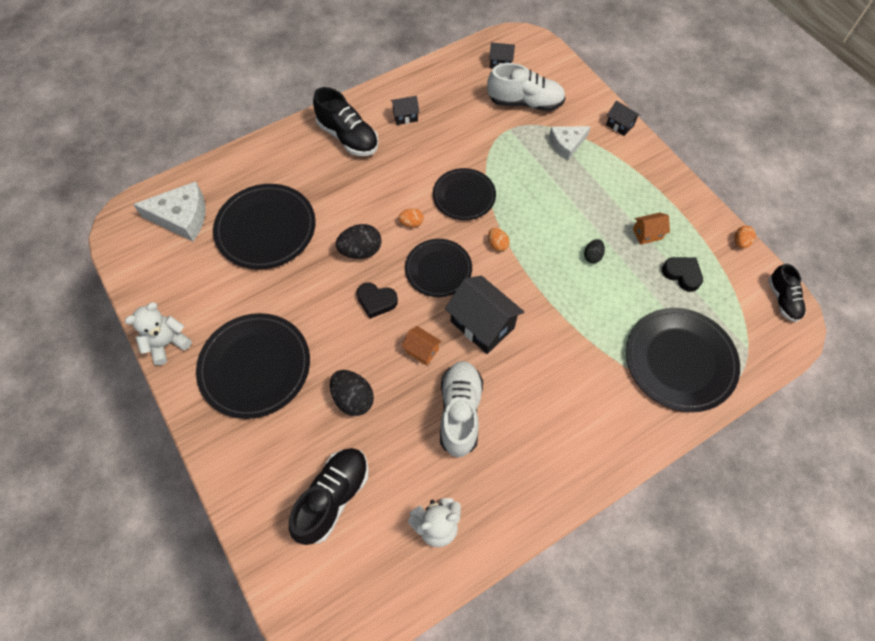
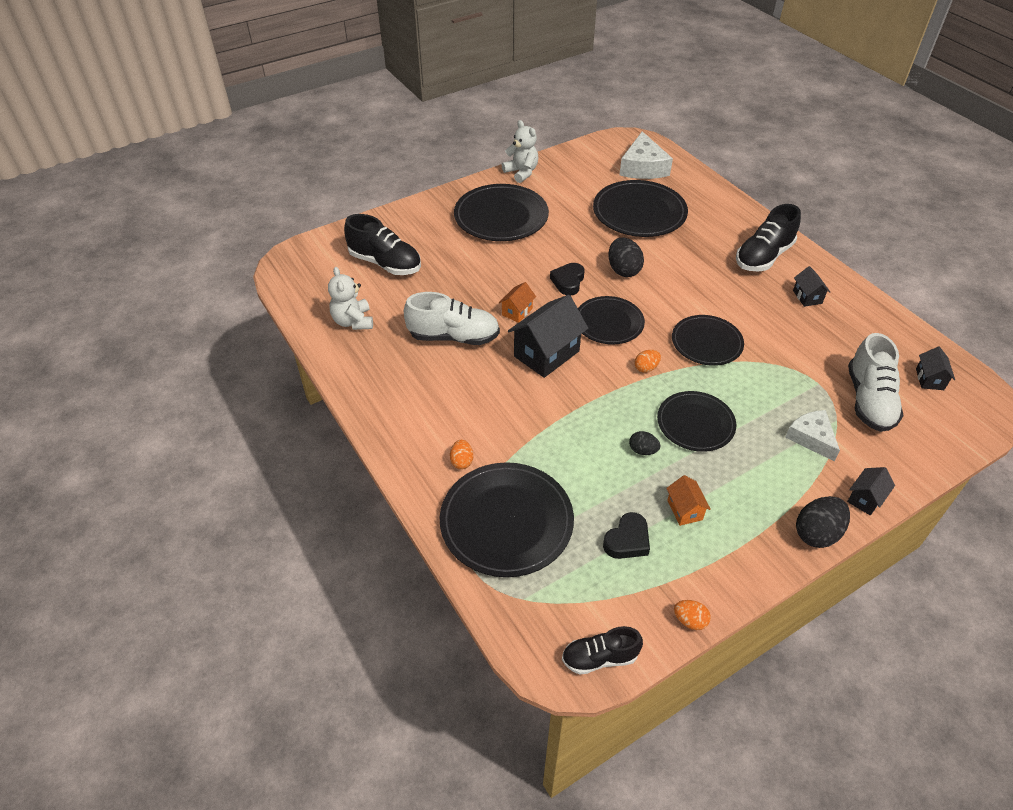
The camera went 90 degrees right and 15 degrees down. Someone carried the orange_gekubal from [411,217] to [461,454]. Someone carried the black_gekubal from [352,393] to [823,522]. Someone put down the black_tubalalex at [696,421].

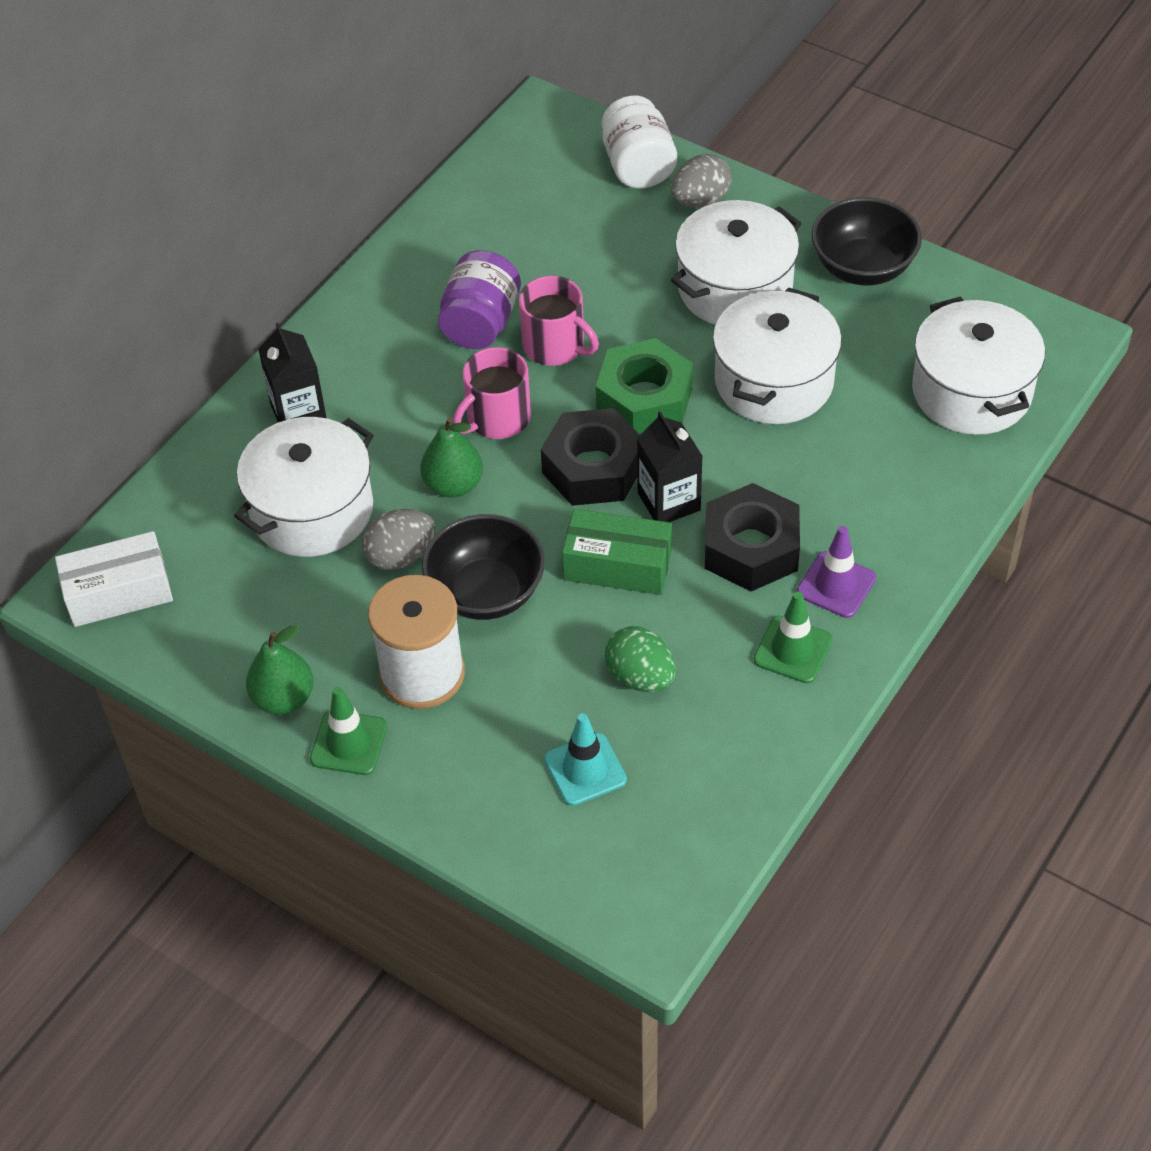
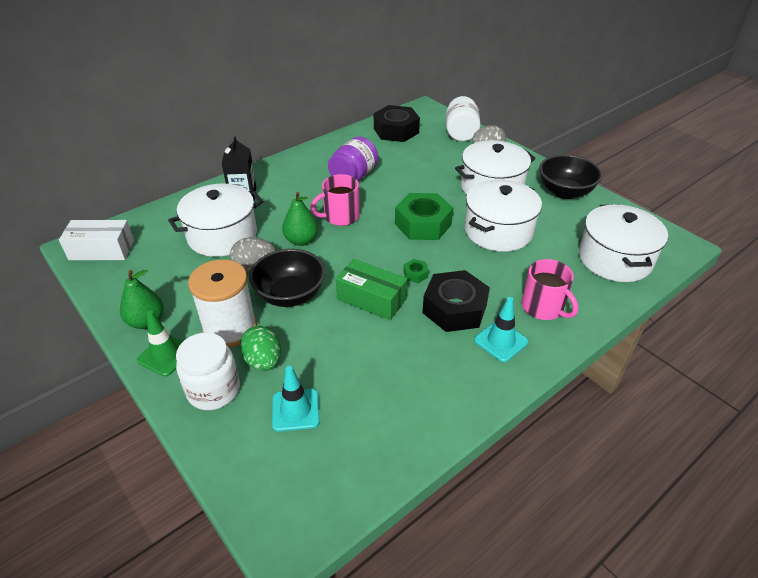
The camera went 15 degrees right and 10 degrees down. Someone carried the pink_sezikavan from [559,321] to [550,289]. Someone carried the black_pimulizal from [590,457] to [397,123]. Someone swapped the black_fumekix at [670,466] for the green_pimulizal at [416,271]. Someone repainted the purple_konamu at [836,572], which became the turquoise_konamu at [501,329]. Someone took away the green_konamu at [793,637]. Someone carried the green_gekubal from [640,659] to [260,348]. Someone put down the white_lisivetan at [208,371].

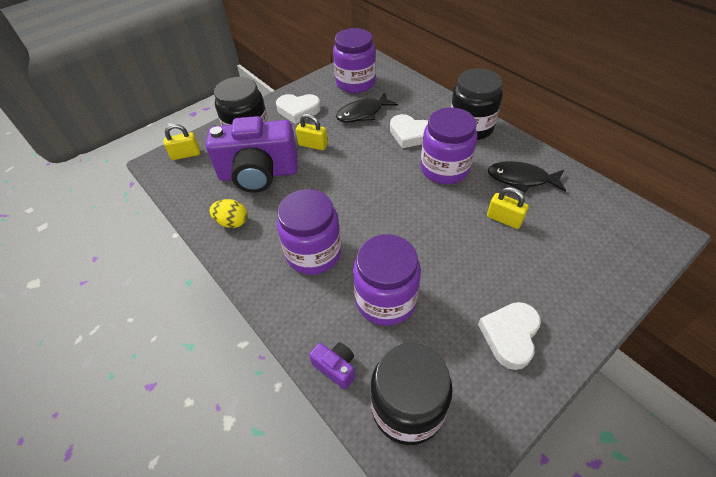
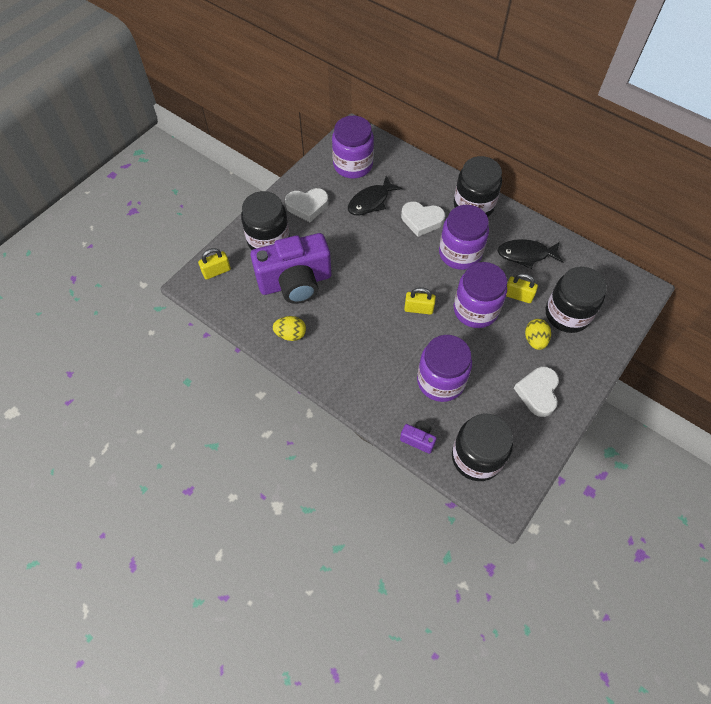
The camera went 15 degrees left and 10 degrees up. Someone carried the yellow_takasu from [312,132] to [420,301]. Someone carried the purple_lisivetan from [309,232] to [480,295]. Someone put down the black_lisivetan at [576,300]. Someone put down the yellow_gekubal at [538,334].

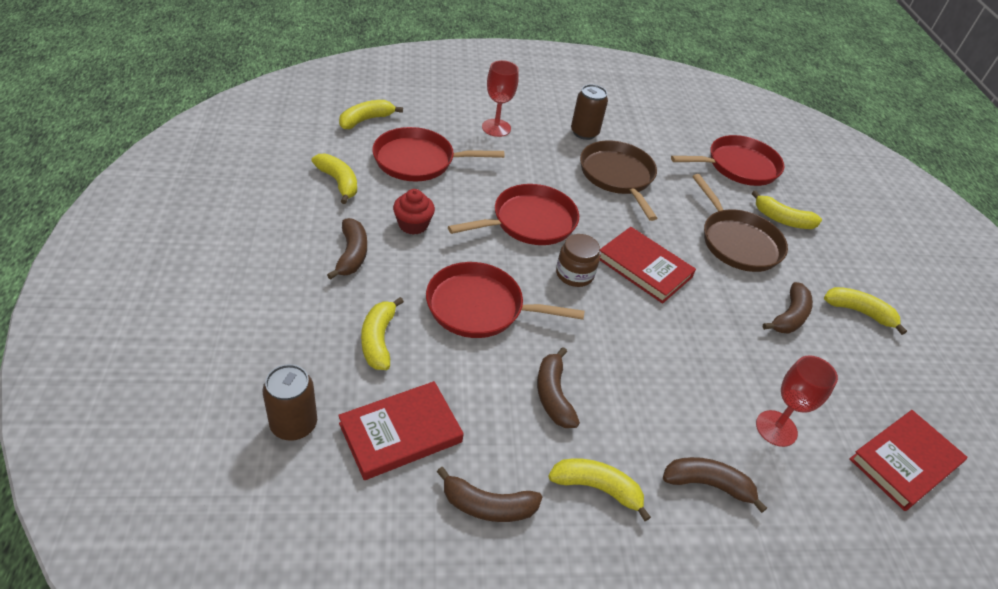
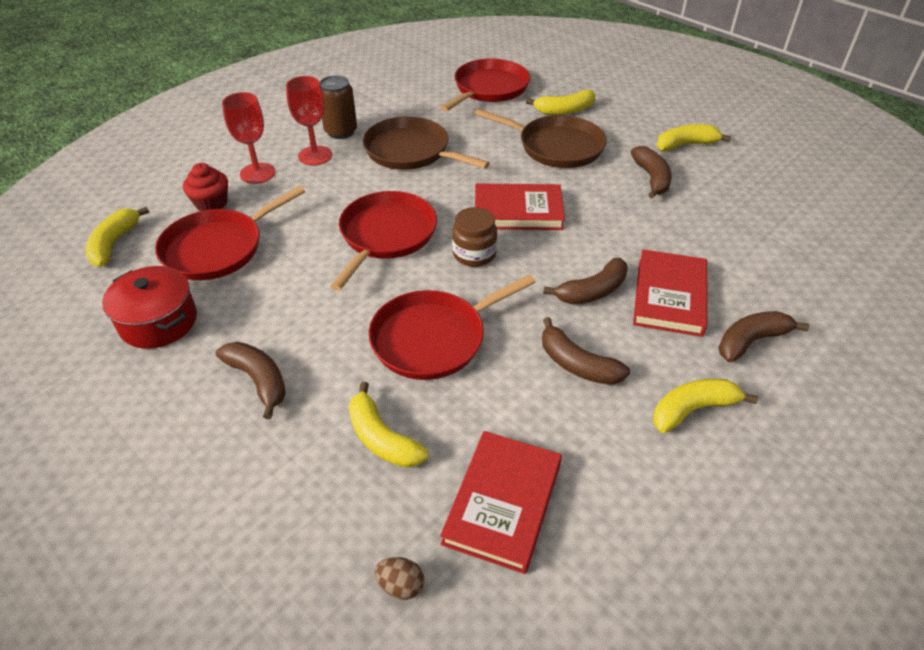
The camera went 35 degrees left and 0 degrees up. Someone swapped the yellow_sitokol at [334,178] for the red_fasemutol at [149,307]. Someone carried the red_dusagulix from [414,212] to [205,187]. Someone carried the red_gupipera from [797,401] to [309,120]. Someone swapped the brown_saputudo at [290,402] for the brown_gekubal at [399,578]. Someone carried the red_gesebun from [908,460] to [670,293]. Someone carried the brown_sitokol from [489,494] to [585,281].

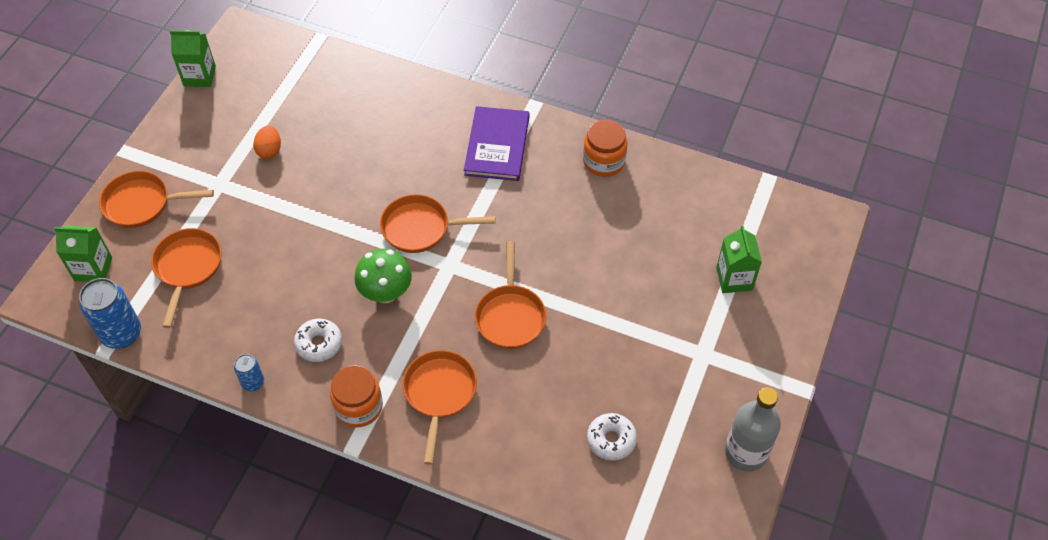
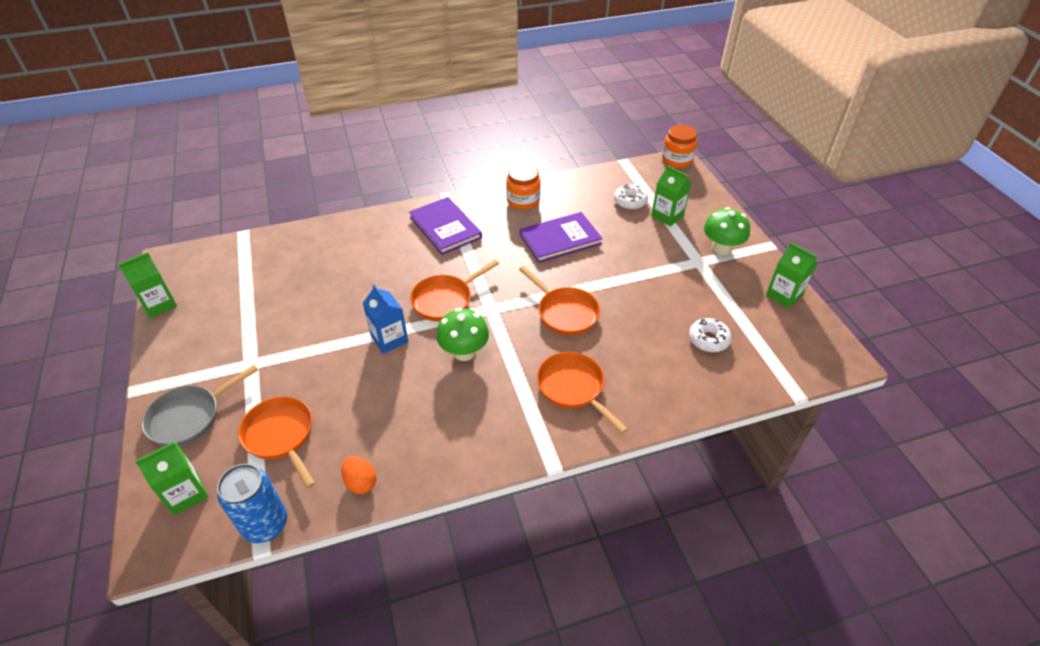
The camera went 40 degrees left and 10 degrees down. Someone carried the orange_gekubal from [267,142] to [358,475]. Someone repainted the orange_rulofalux at [156,199], which became the grey_rulofalux at [199,405]. Someone carried the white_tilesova from [318,340] to [631,197]. Someone took away the blue_saputudo at [249,372]. Someone carried the orange_lisivetan from [356,396] to [679,146]. Someone swapped the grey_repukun at [753,429] for the green_fumekix at [792,275]. Someone put down the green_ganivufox at [727,231]. Someone put down the purple_gesebun at [561,237]. Someone put down the blue_fumekix at [385,319].

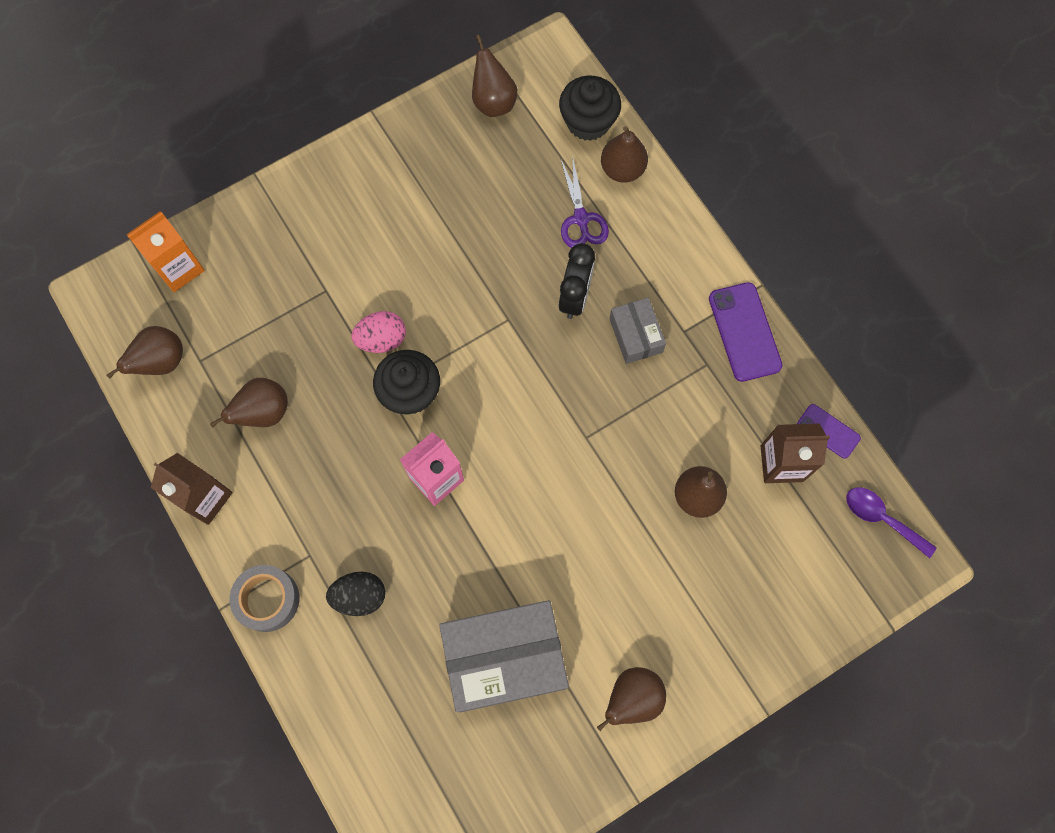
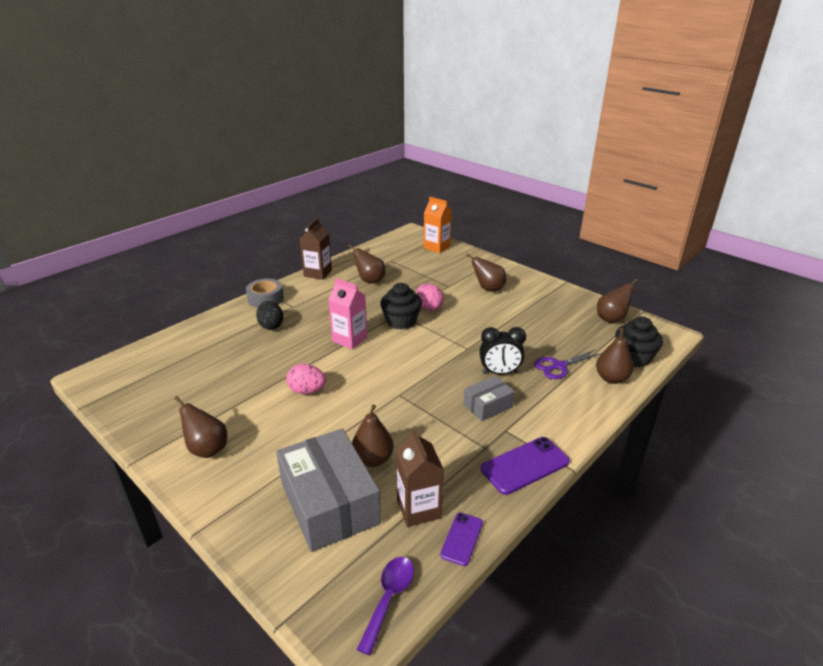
The camera went 75 degrees right and 40 degrees down. Someone carried the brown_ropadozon from [145,352] to [486,273]. Someone carried the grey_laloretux from [504,656] to [328,490]. Someone put down the pink_gekubal at [306,379].

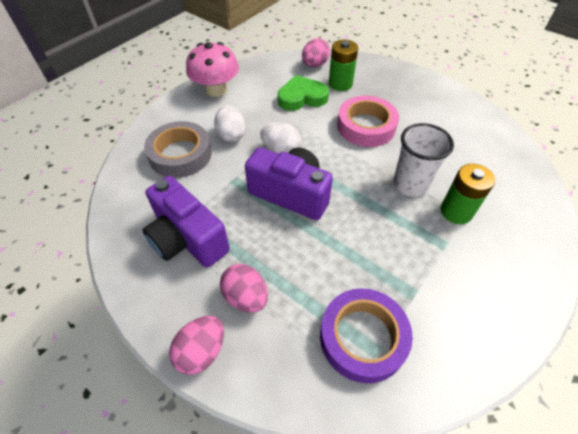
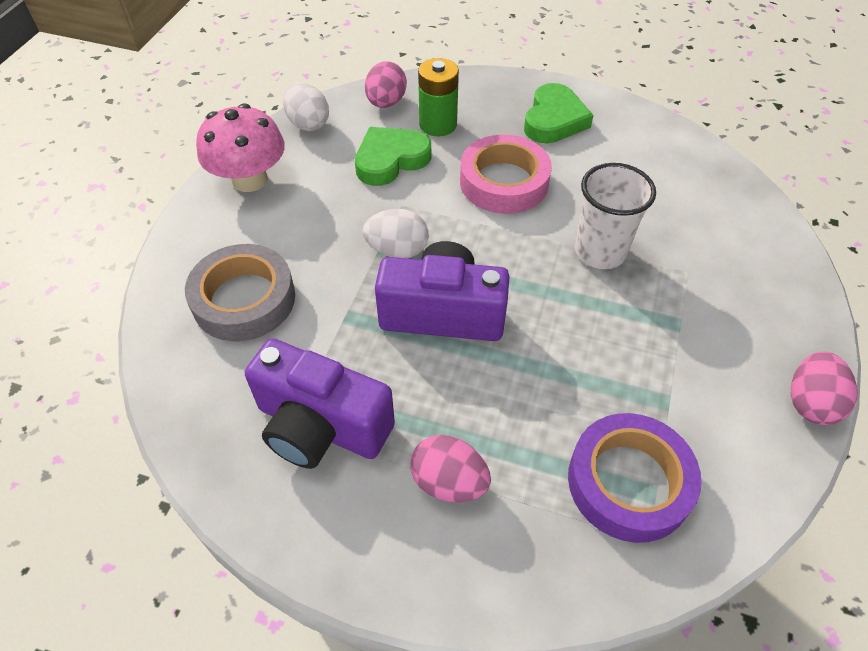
The camera went 20 degrees left and 0 degrees up. Someone carried the white_gekubal from [230,123] to [306,106]. Someone took away the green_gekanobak at [468,194]. Someone carried the pink_gekubal from [196,345] to [824,388]. Someone put down the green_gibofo at [559,113].

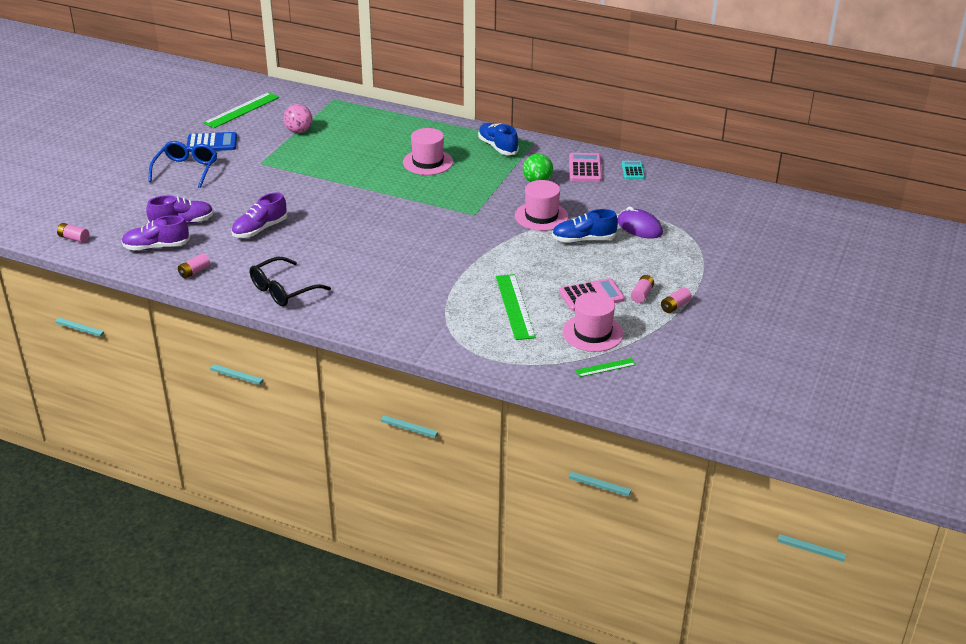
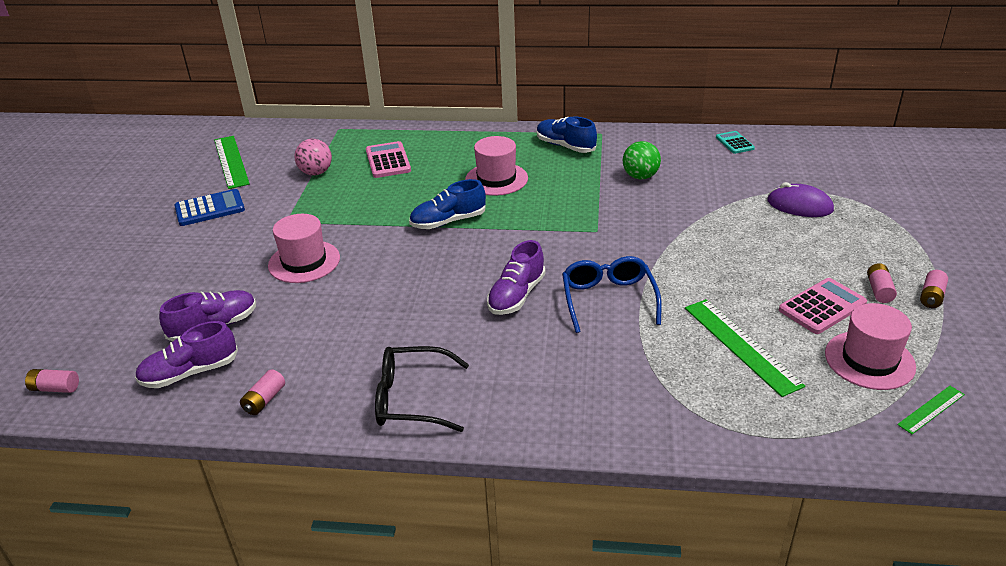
The camera went 15 degrees left and 0 degrees up. Someone rotated the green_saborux at [241,110] by 45 degrees counterclockwise. Someone carried the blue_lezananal from [182,164] to [612,294]. Someone carried the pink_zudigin from [585,167] to [388,159]. Someone carried the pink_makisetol from [541,205] to [304,248]. Someone carried the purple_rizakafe from [259,215] to [516,277]. Someone carried the blue_rizakafe from [585,226] to [447,204]. Someone rotated the black_lezananal at [290,282] by 60 degrees clockwise.

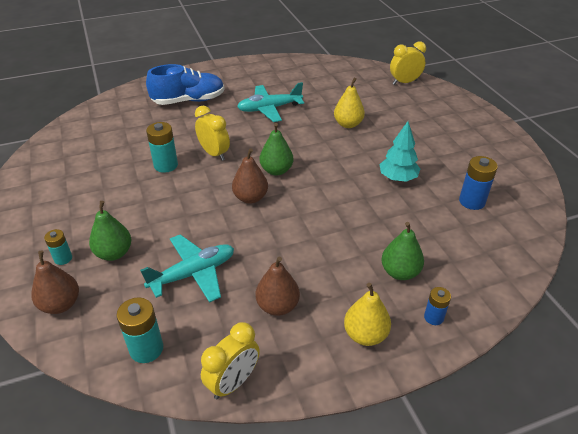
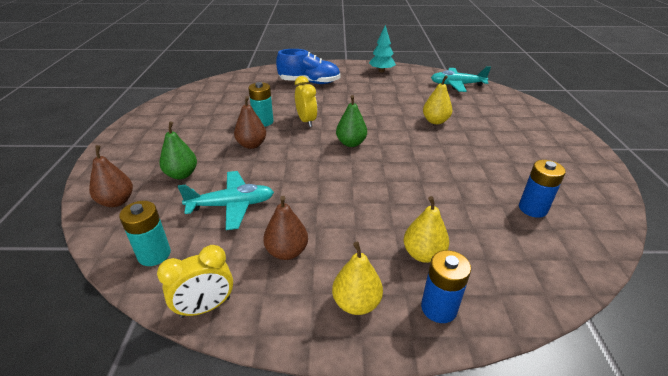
The camera went 20 degrees right and 5 degrees down. Someone took away the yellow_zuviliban at [408,63]. Someone carried the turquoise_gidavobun from [270,102] to [461,79]. Someone carried the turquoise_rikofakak from [399,151] to [382,48]. Someone carried the brown_ropadozon from [250,176] to [250,122]. Someone repainted the green_ropadozon at [402,251], which became the yellow_ropadozon at [426,229]. Someone took away the turquoise_gekanobak at [58,247]. Someone scaled the blue_gekanobak at [437,306] by 1.62.

